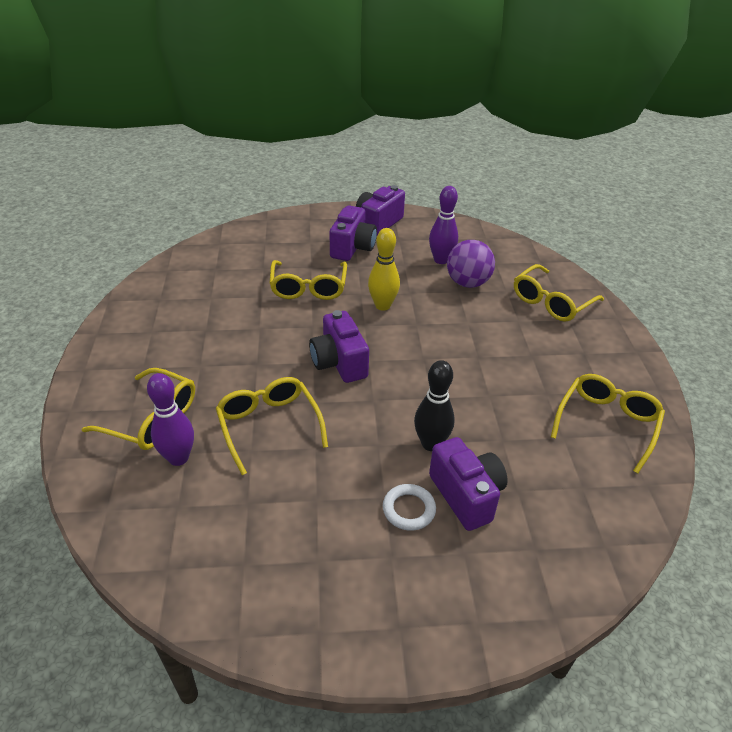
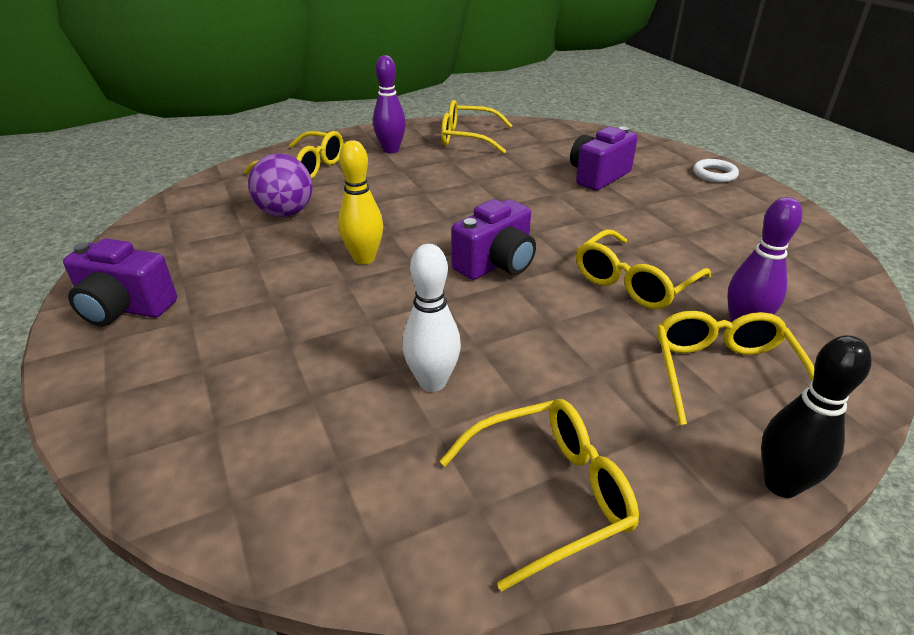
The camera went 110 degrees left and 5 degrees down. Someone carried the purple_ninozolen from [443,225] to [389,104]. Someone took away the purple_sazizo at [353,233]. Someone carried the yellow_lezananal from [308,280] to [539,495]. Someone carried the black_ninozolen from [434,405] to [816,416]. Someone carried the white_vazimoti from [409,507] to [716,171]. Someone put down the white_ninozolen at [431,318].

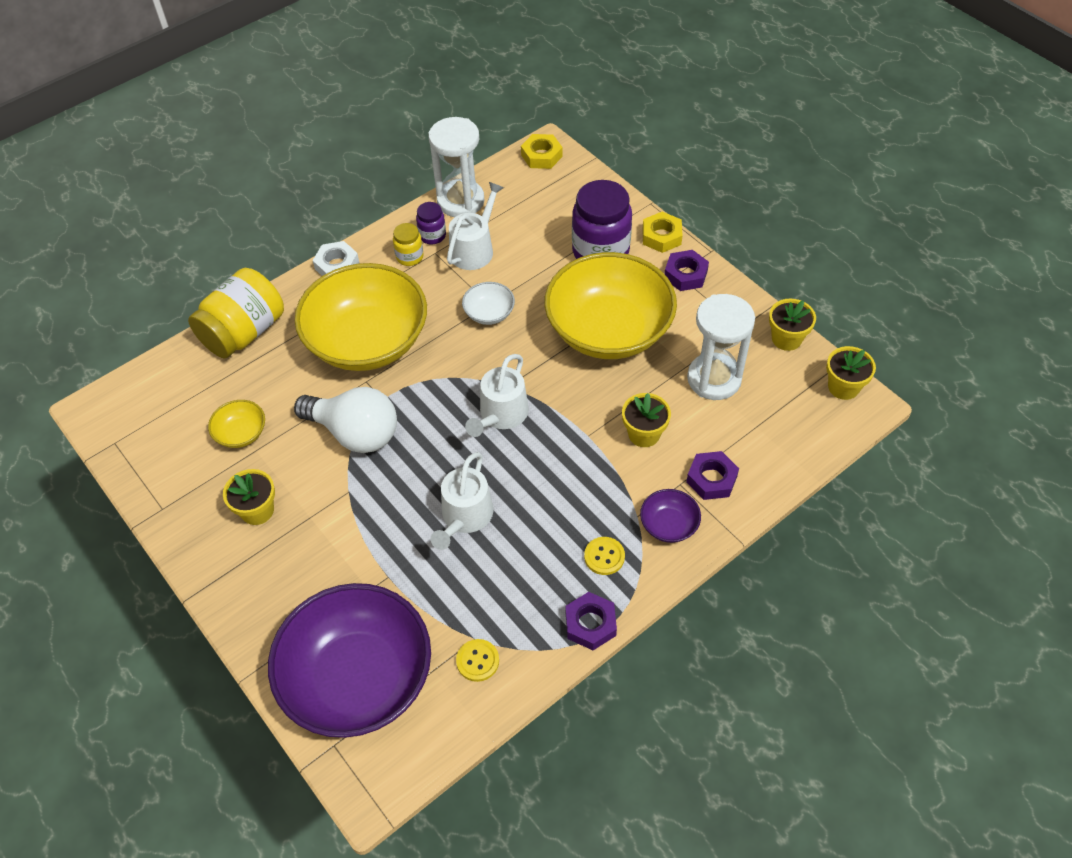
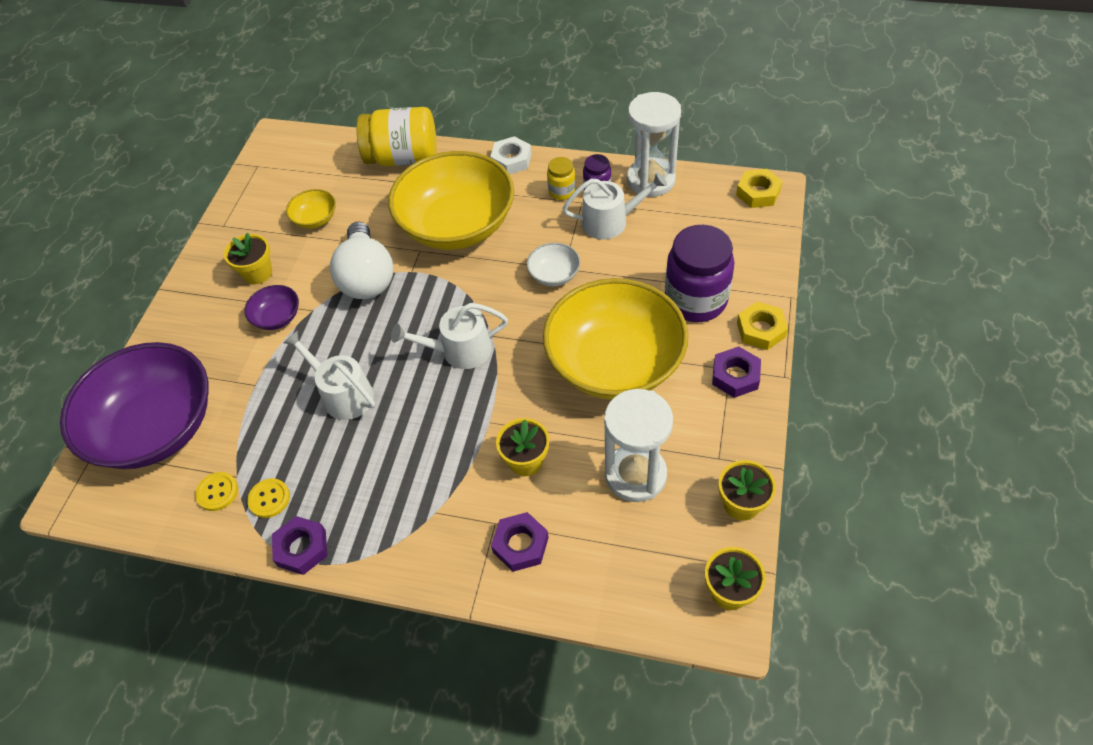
The camera went 55 degrees right and 0 degrees up. Someone rotated the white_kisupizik at [462,501] by 60 degrees clockwise. Someone carried the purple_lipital from [670,516] to [271,307]. Someone carried the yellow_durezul from [604,556] to [268,498].

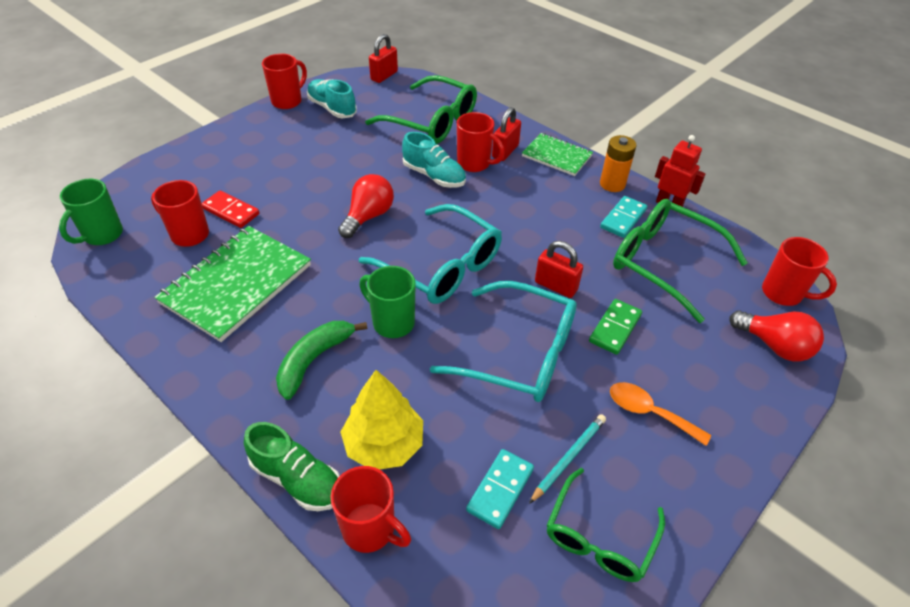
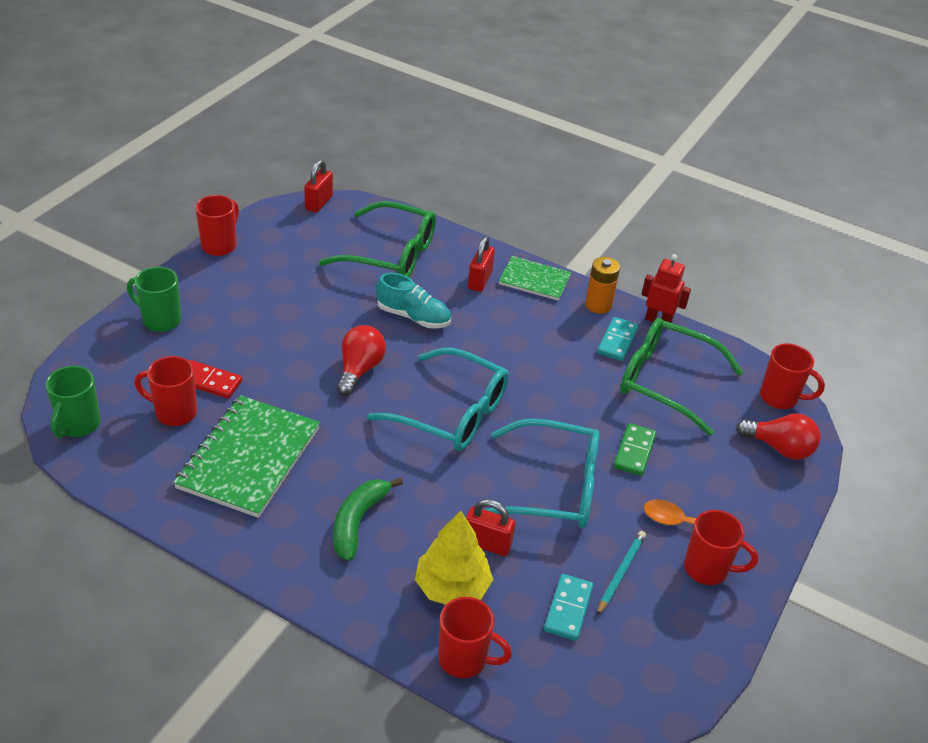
The camera went 15 degrees left and 5 degrees down. Someone took away the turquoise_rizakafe at [332,98]. Someone carried the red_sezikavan from [481,142] to [721,547]. Someone carried the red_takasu from [559,269] to [490,527]. Someone carried the green_sezikavan from [387,302] to [154,299]. Someone took away the green_rizakafe at [292,466]. Someone took away the green_lezananal at [605,525].

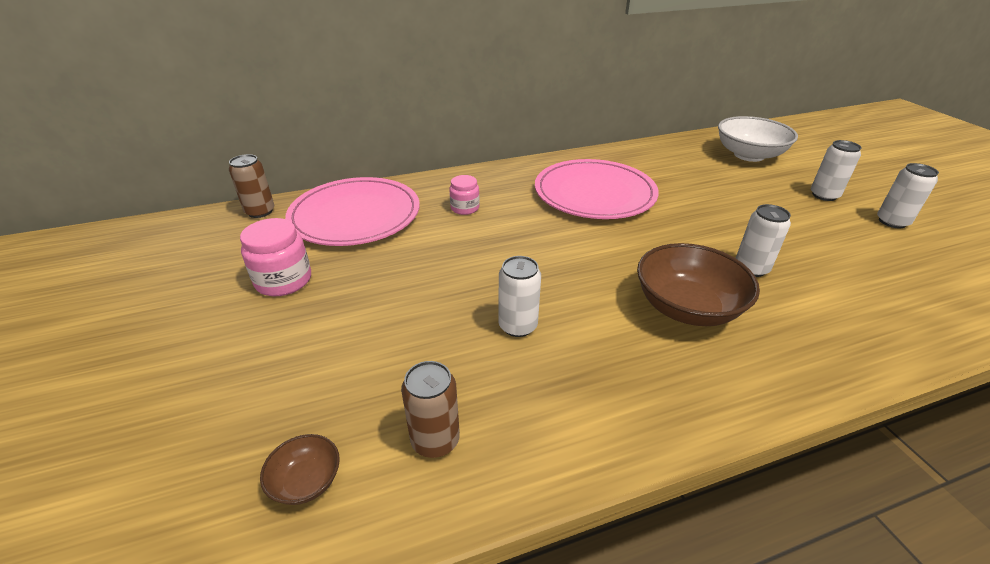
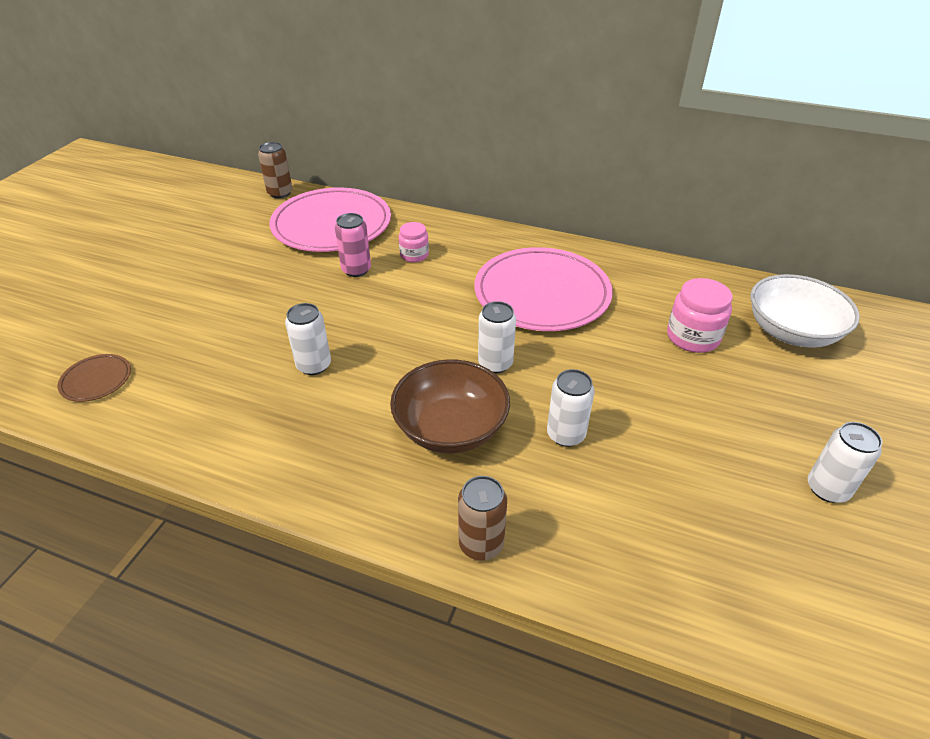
The camera went 40 degrees right and 5 degrees up. Someone carried the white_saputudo from [836,170] to [497,337]. Someone carried the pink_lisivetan from [275,257] to [699,315]. Someone carried the brown_saputudo from [430,409] to [482,518]. Someone swapped the brown_lipital at [300,469] for the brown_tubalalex at [94,378]. Someone put down the pink_saputudo at [353,245].

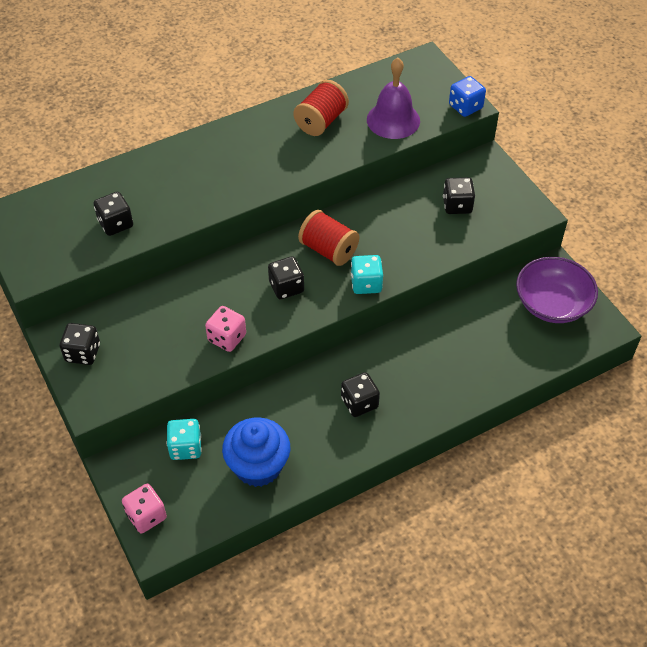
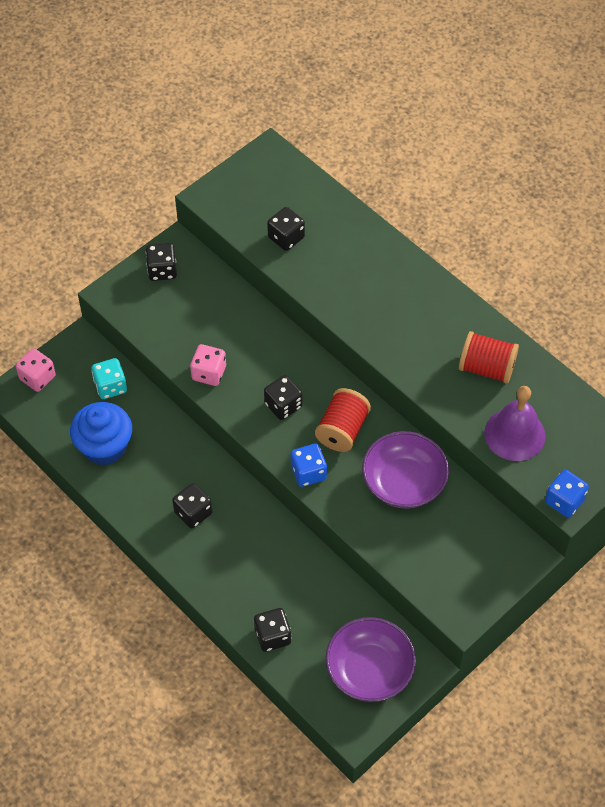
The camera went 75 degrees right and 5 degrees up. Someone carried the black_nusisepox from [459,195] to [272,630]. Someone repainted the turquoise_nusisepox at [367,274], which became the blue_nusisepox at [309,465]. Someone put down the purple_lipital at [405,469].

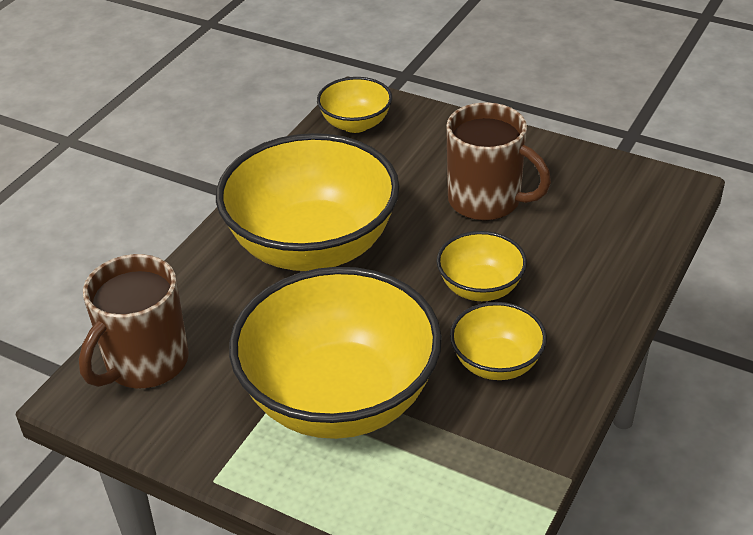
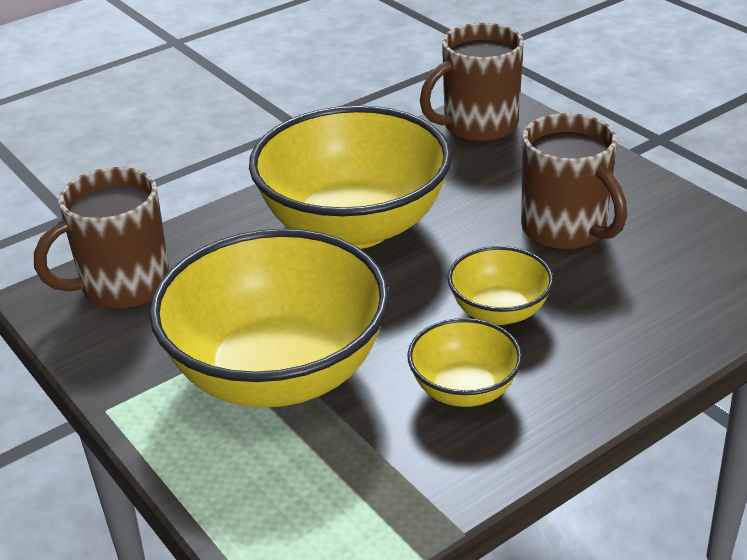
The camera went 25 degrees right and 5 degrees down. Someone swapped the yellow_lipital at [354,105] for the brown_sezikavan at [472,82].

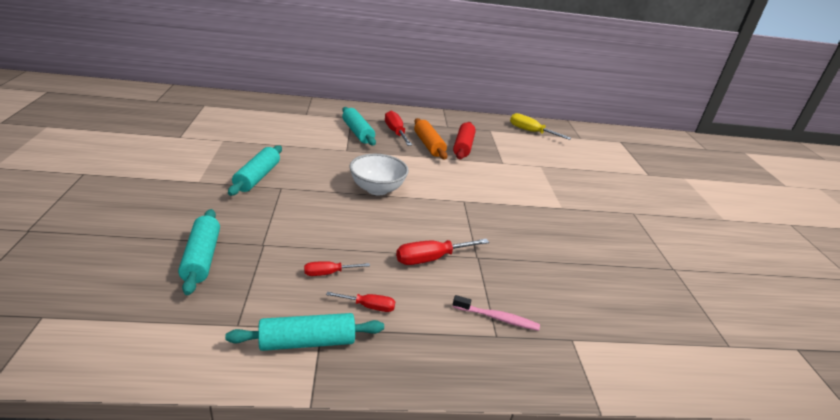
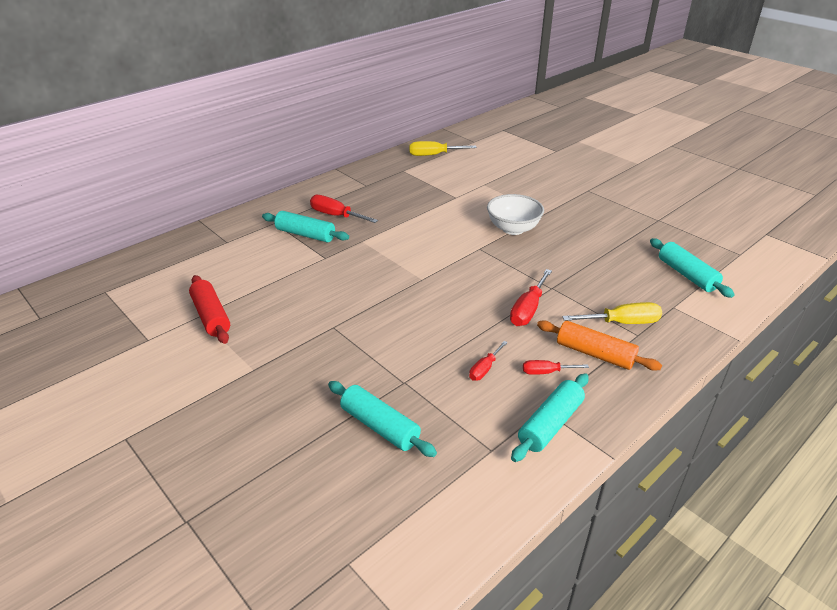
The camera went 35 degrees left and 5 degrees up. Someone carried the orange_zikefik from [430,138] to [599,345]. Someone carried the red_zikefik from [464,141] to [209,309]. Someone carried the turquoise_zikefik from [255,170] to [692,268]. Someone carried the white_lipital from [379,174] to [515,214]. Someone rotated the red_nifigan at [361,302] by 150 degrees counterclockwise. Someone swapped the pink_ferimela at [496,313] for the yellow_nifigan at [612,313].

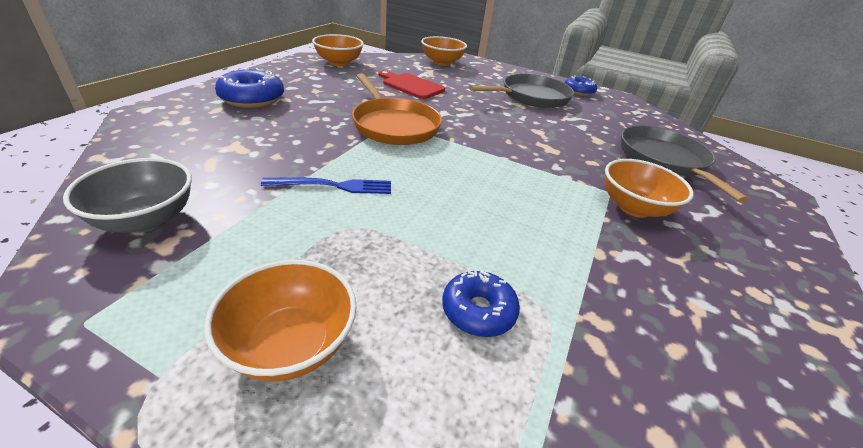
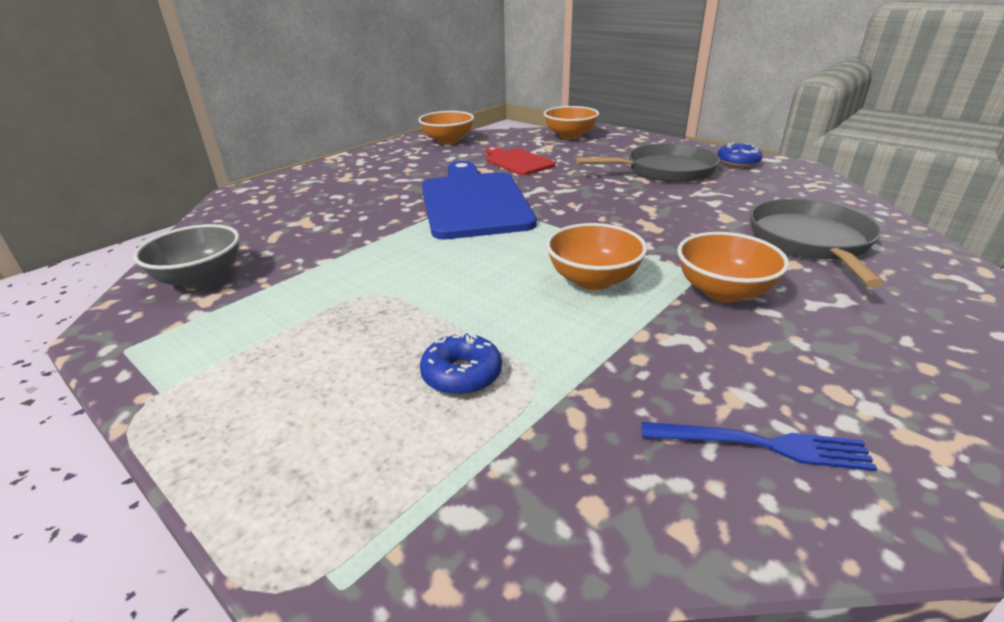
The camera went 20 degrees right and 5 degrees down. Someone took away the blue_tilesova at [249,88]. Someone swapped the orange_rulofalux at [397,109] for the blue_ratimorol at [479,200]. Someone carried the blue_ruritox from [326,186] to [759,446]. Someone carried the orange_lipital from [280,320] to [596,256].

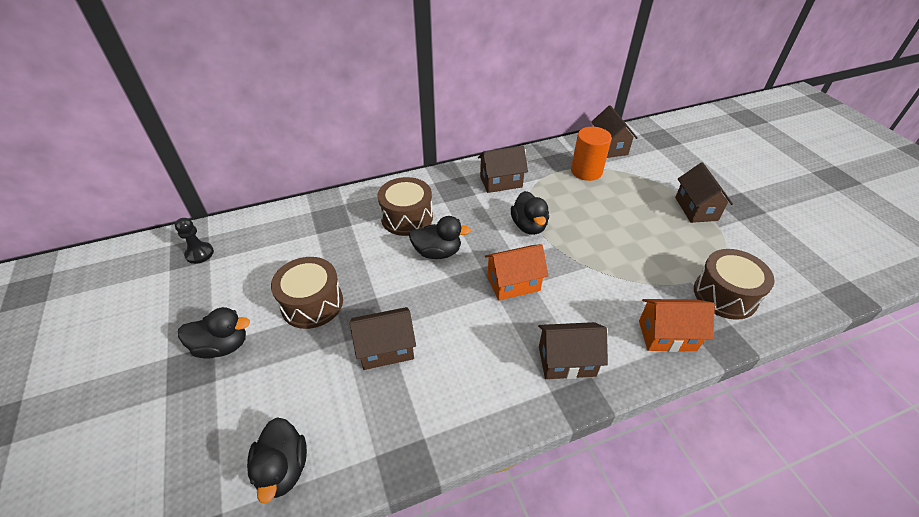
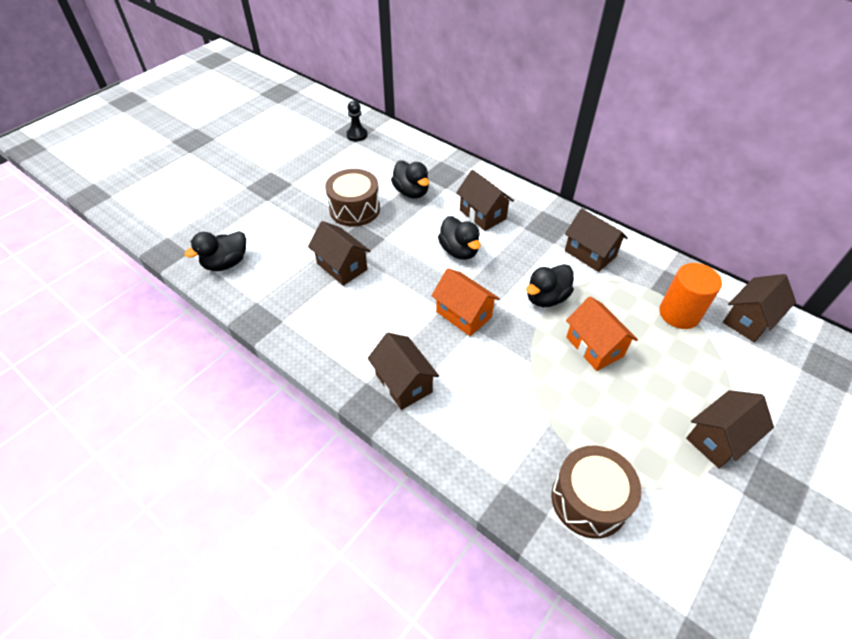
The camera went 60 degrees right and 5 degrees up. Someone swapped the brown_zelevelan at [405,206] for the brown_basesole at [485,200]. Someone carried the orange_basesole from [677,325] to [602,333]. Someone carried the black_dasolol from [214,333] to [410,180].

